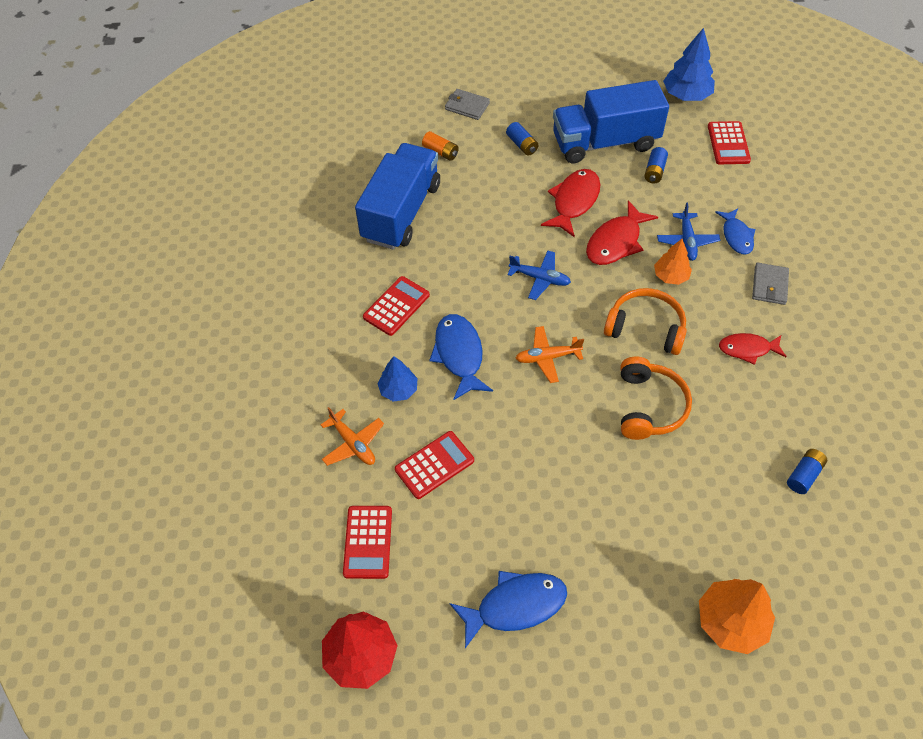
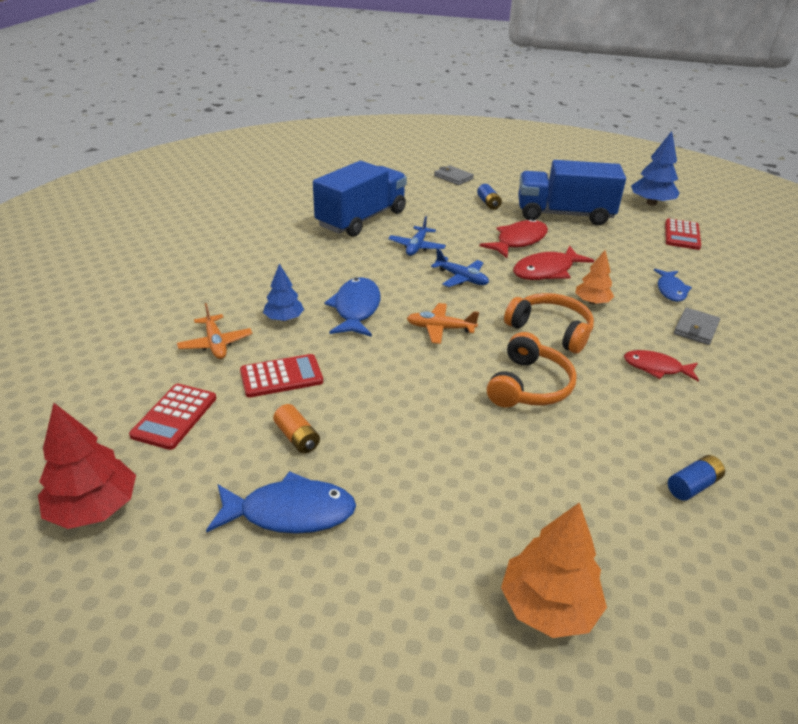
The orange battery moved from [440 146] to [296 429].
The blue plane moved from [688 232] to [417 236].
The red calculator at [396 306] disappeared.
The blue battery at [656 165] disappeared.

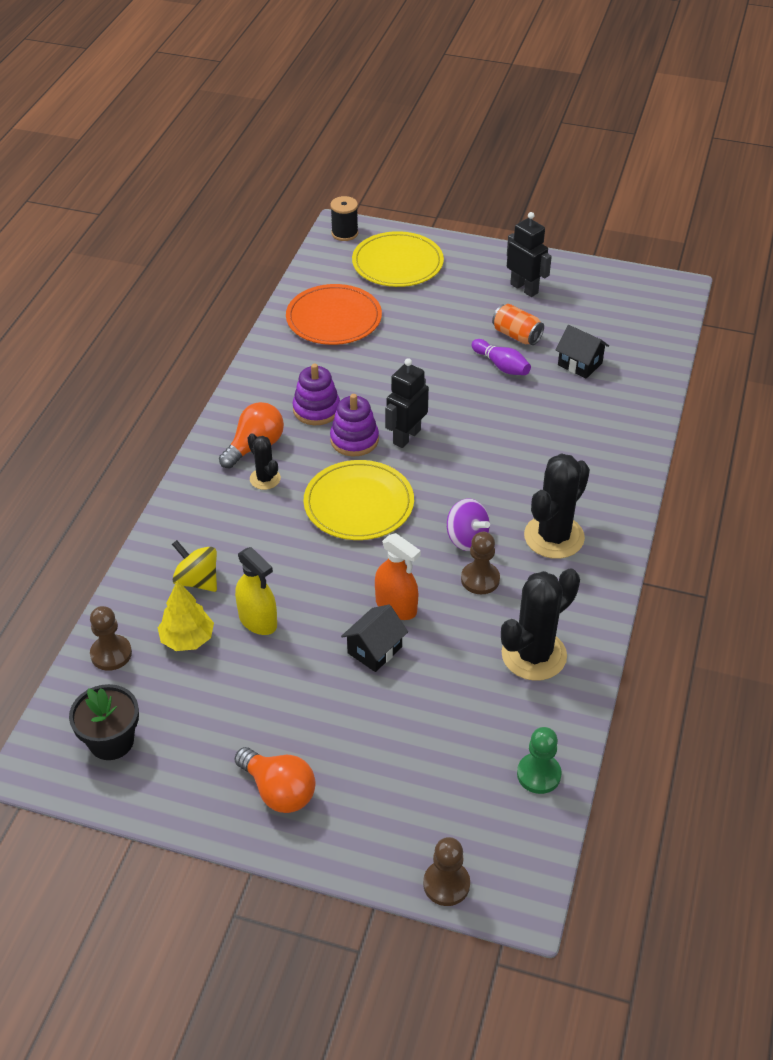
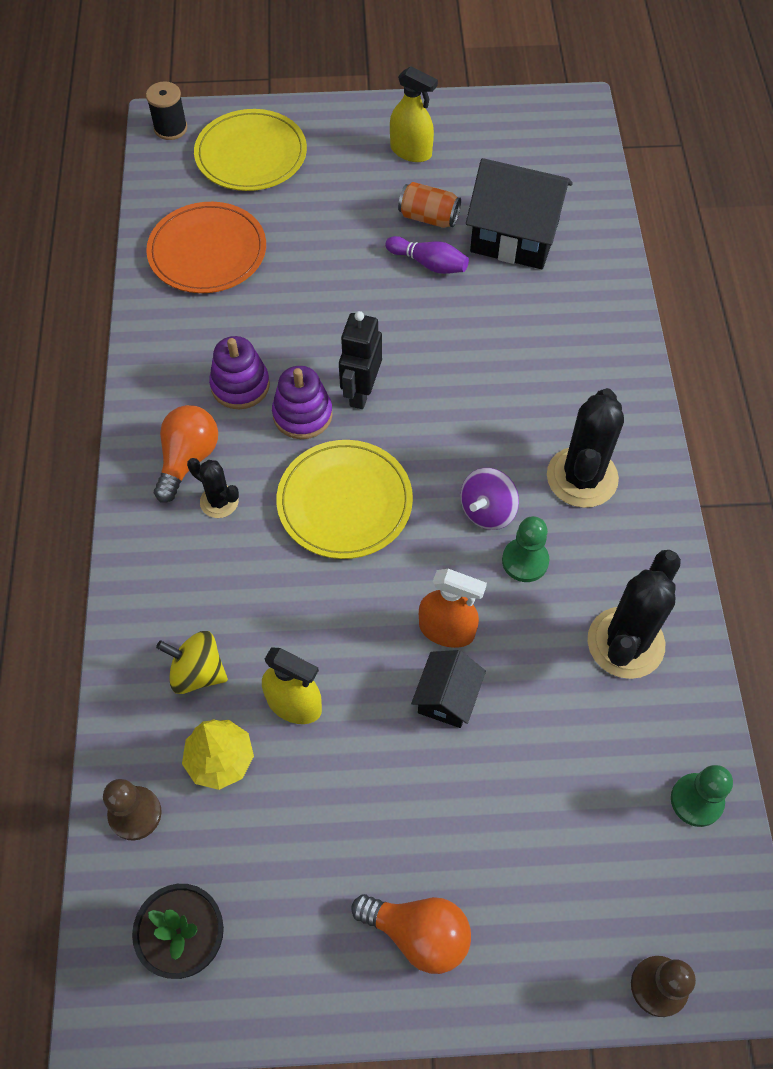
The black robot at [529 254] was replaced by the yellow spray bottle at [414 114].
The purple spinning top at [468 525] turned 105 degrees clockwise.
The black house at [582 352] changed to 1.85 times the size.
The brown pawn at [480 563] became the green pawn at [525 549].

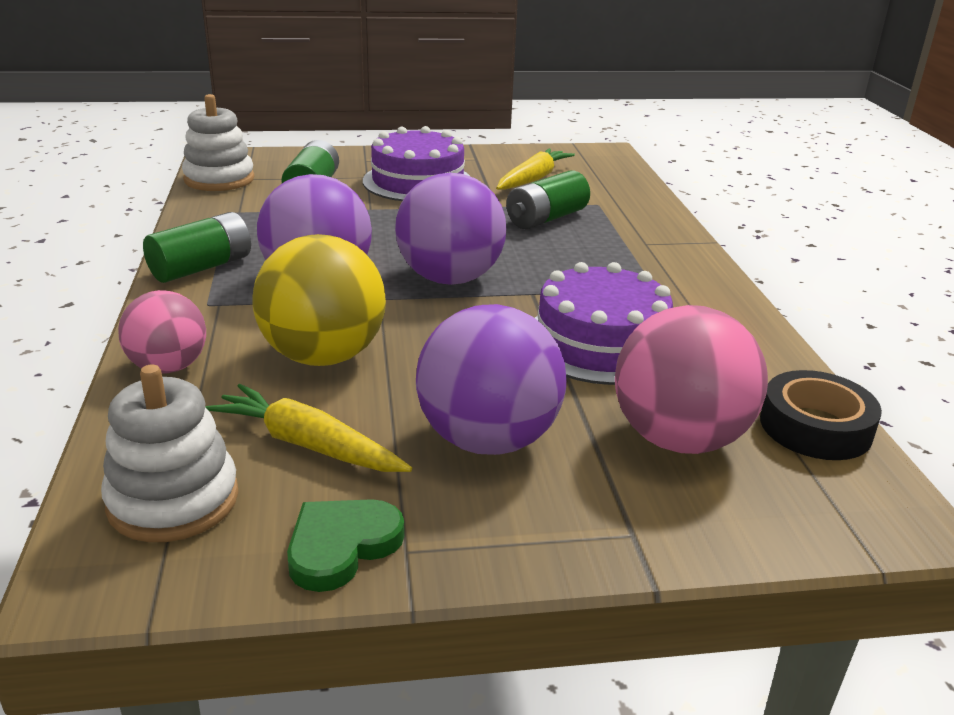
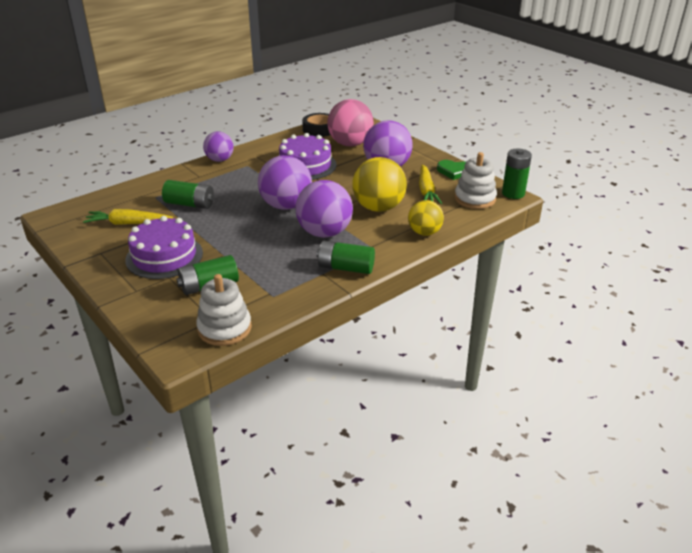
The purple ball at [218 147] appeared.
The pink ball at [162 332] became the yellow ball at [426 218].
The green battery at [517 174] appeared.

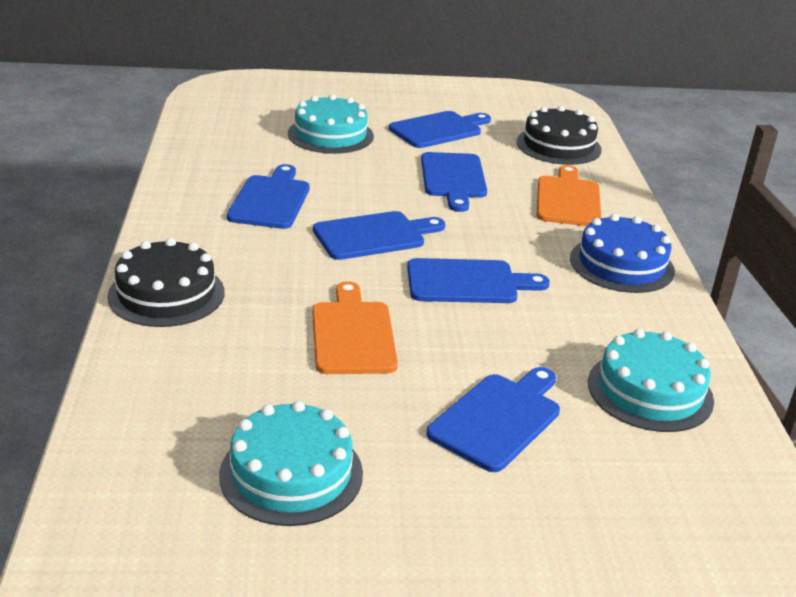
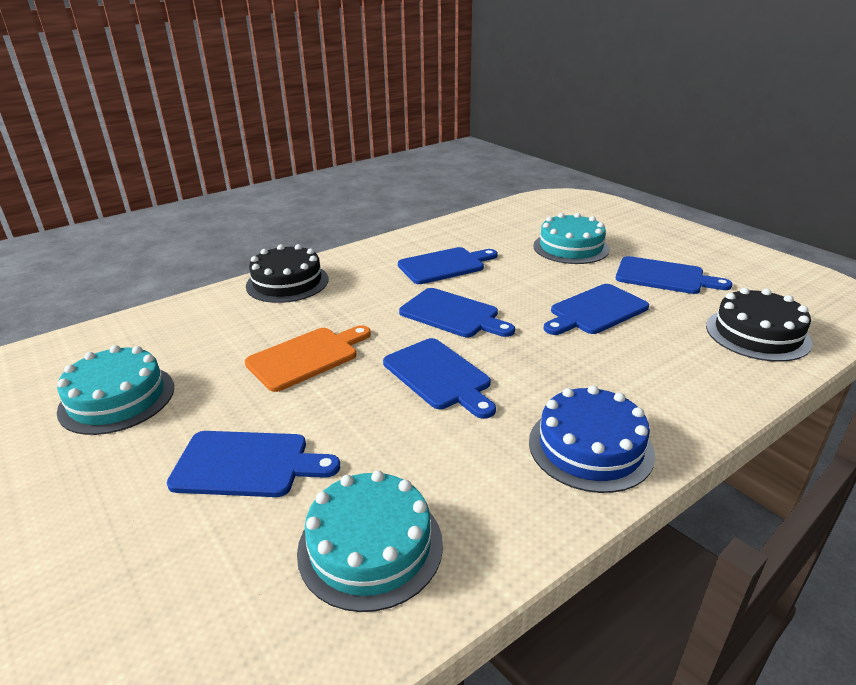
The orange cutting board at [569 195] disappeared.

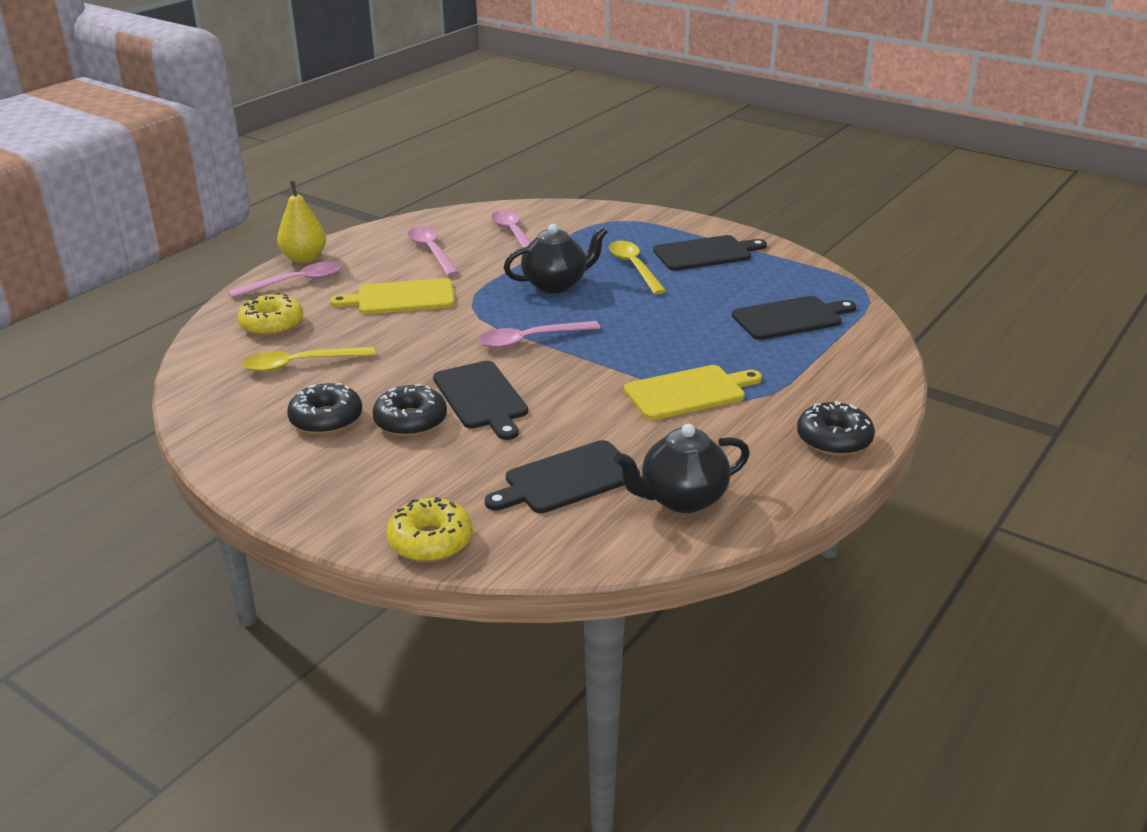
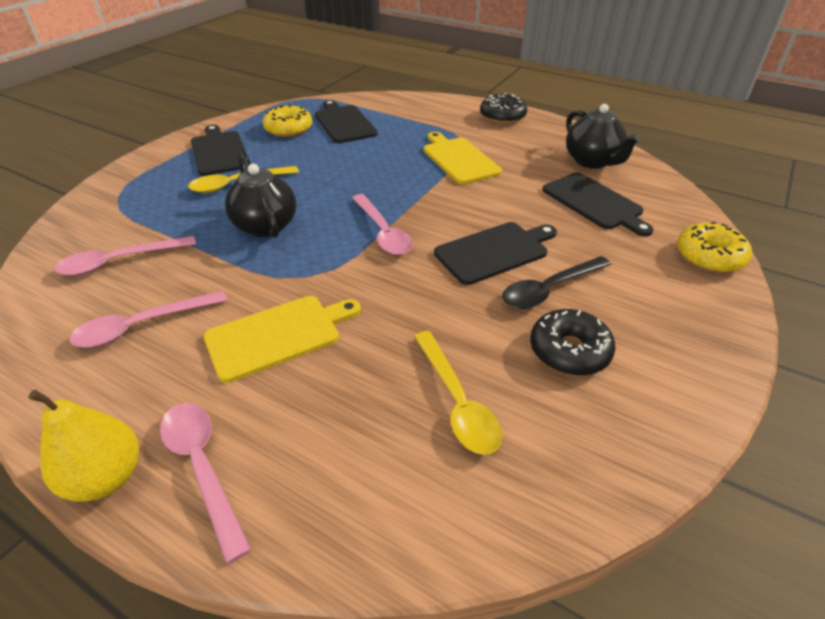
The yellow cutting board at [392 296] turned 105 degrees counterclockwise.
The yellow donut moved from [270 314] to [287 121].
The black donut at [410 410] was replaced by the black spoon at [556 282].

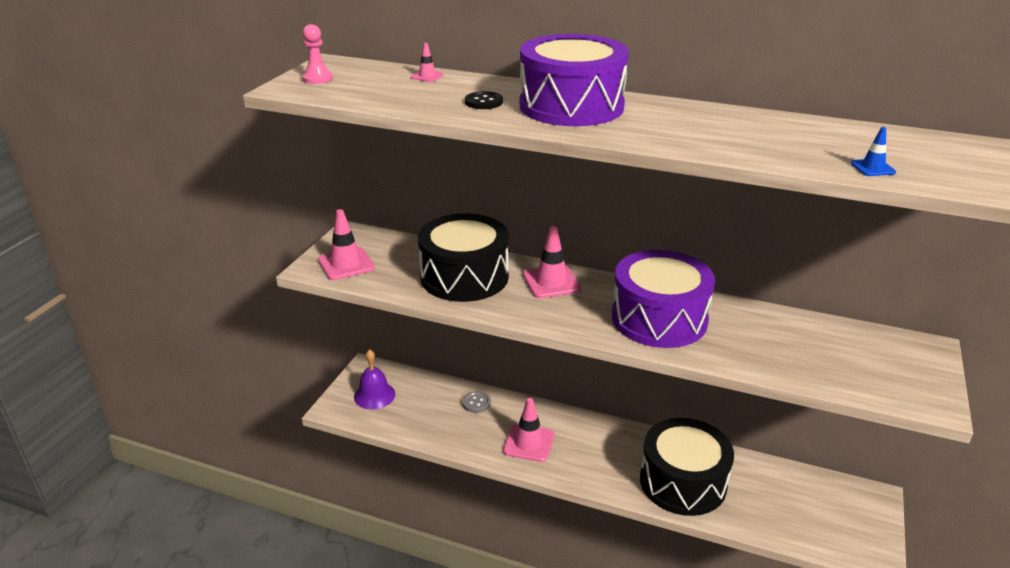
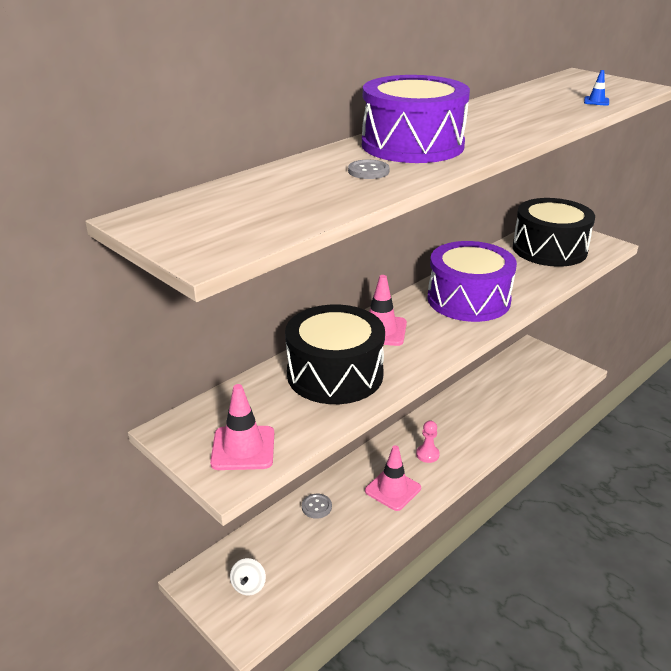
The purple bell at [374 379] was replaced by the white spinning top at [248 576].
The black button at [484 100] became the grey button at [369 169].
The pink pawn moved from [317 54] to [428 442].
The black drum moved from [687 467] to [554 232].
The pink traffic cone at [427 62] disappeared.

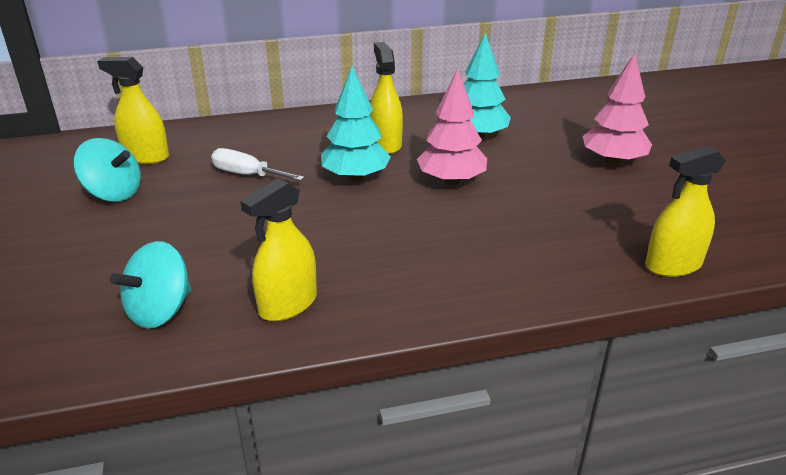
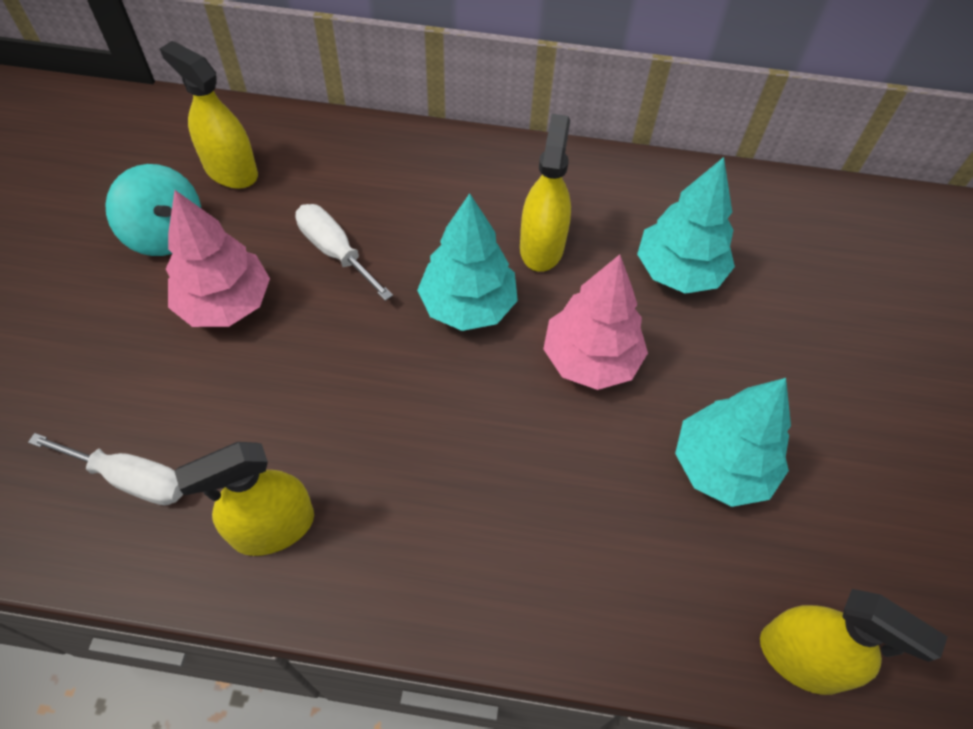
The turquoise spinning top at [151 285] was replaced by the white screwdriver at [105 469].
The pink tree moved from [617 109] to [218 258].
The turquoise tree at [733 442] appeared.
The yellow spray bottle at [685 211] turned 150 degrees counterclockwise.

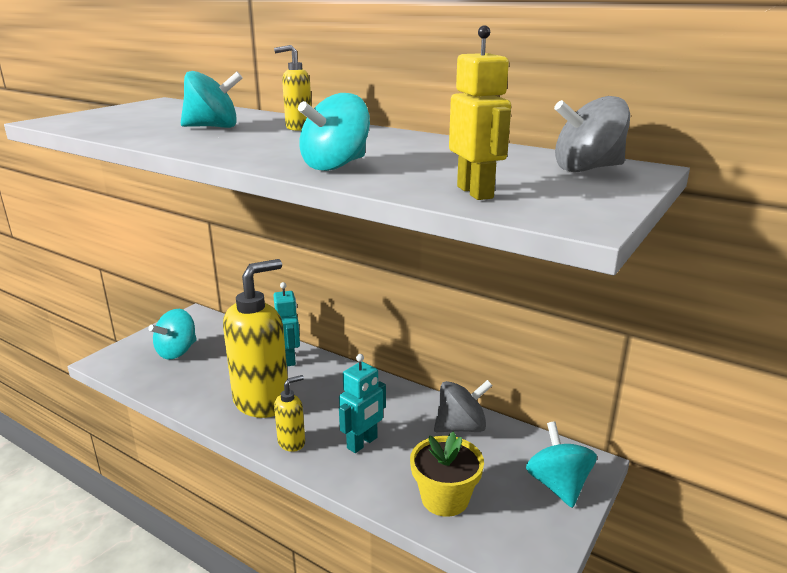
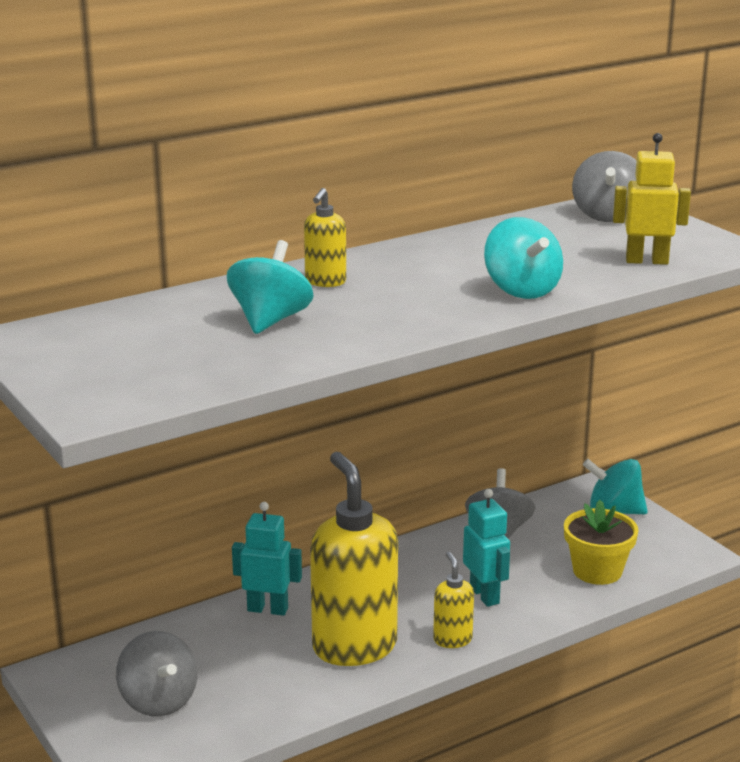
The turquoise spinning top at [172 334] became the grey spinning top at [156 673].

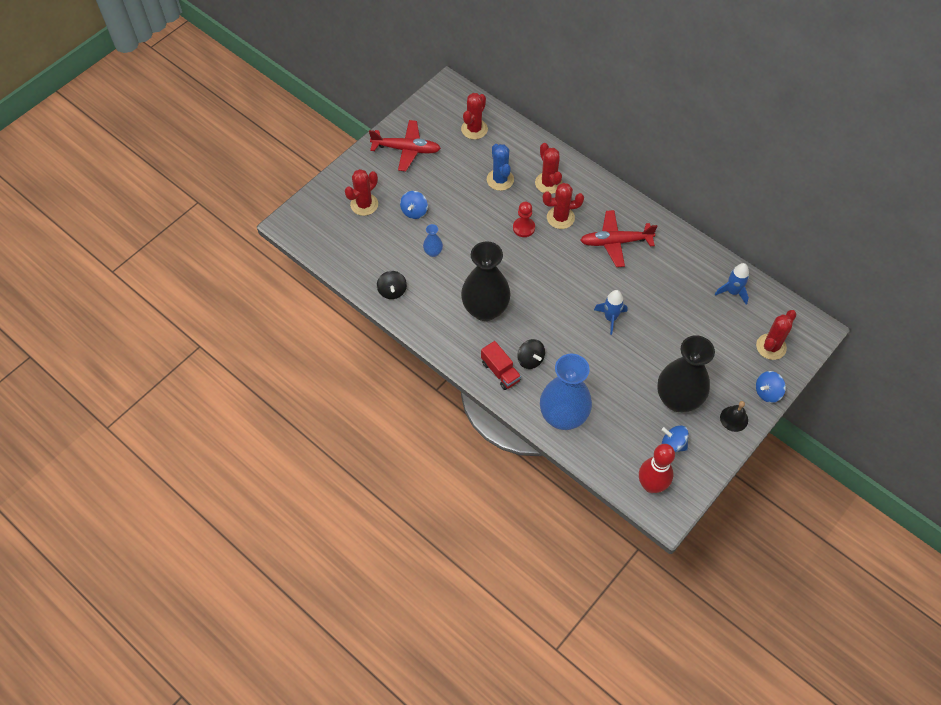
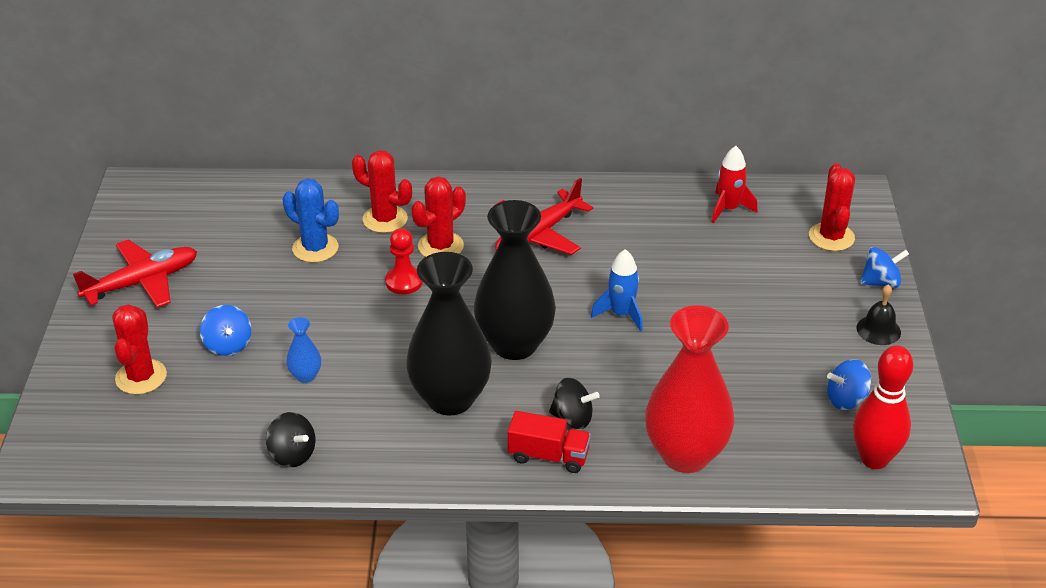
The black vase moved from [686 373] to [515 280].
The blue vase at [566 392] became the red vase at [689 389].
The blue rocket at [732 284] became the red rocket at [734 184].
The blue spinning top at [771 387] turned 120 degrees counterclockwise.
The red cactus at [474 116] disappeared.

